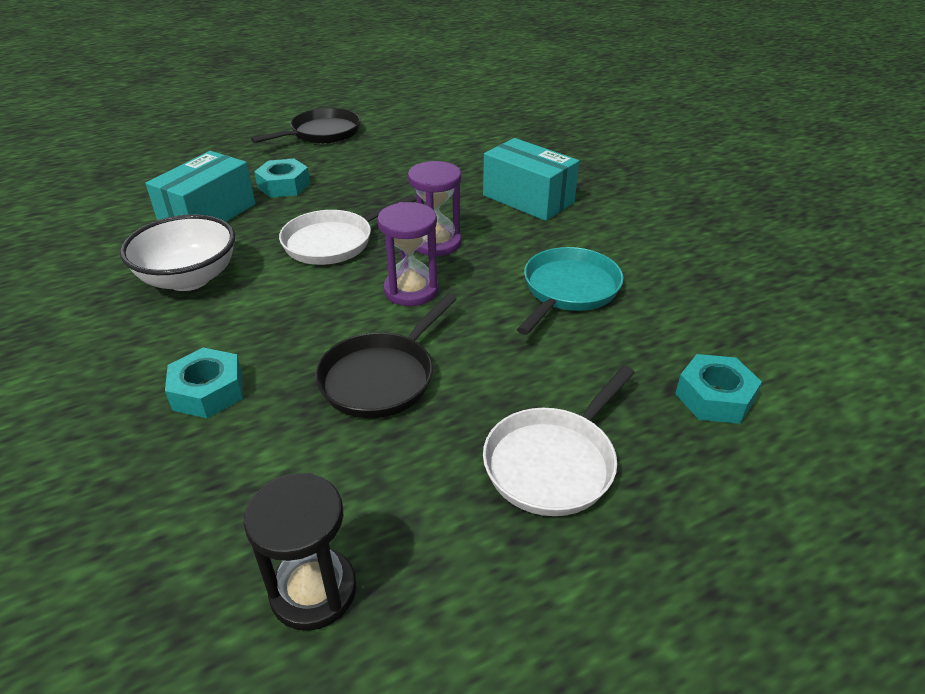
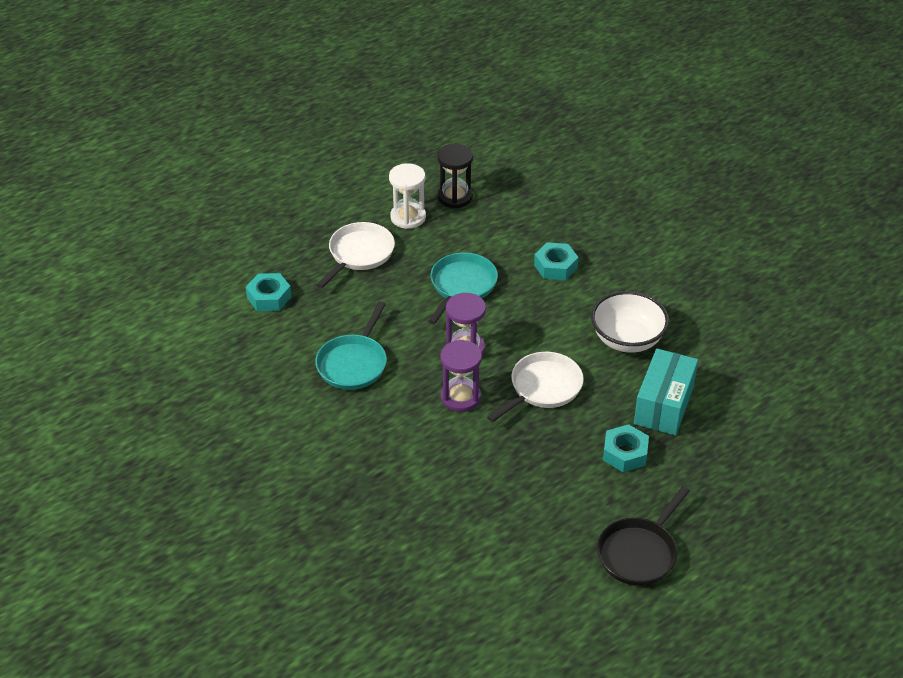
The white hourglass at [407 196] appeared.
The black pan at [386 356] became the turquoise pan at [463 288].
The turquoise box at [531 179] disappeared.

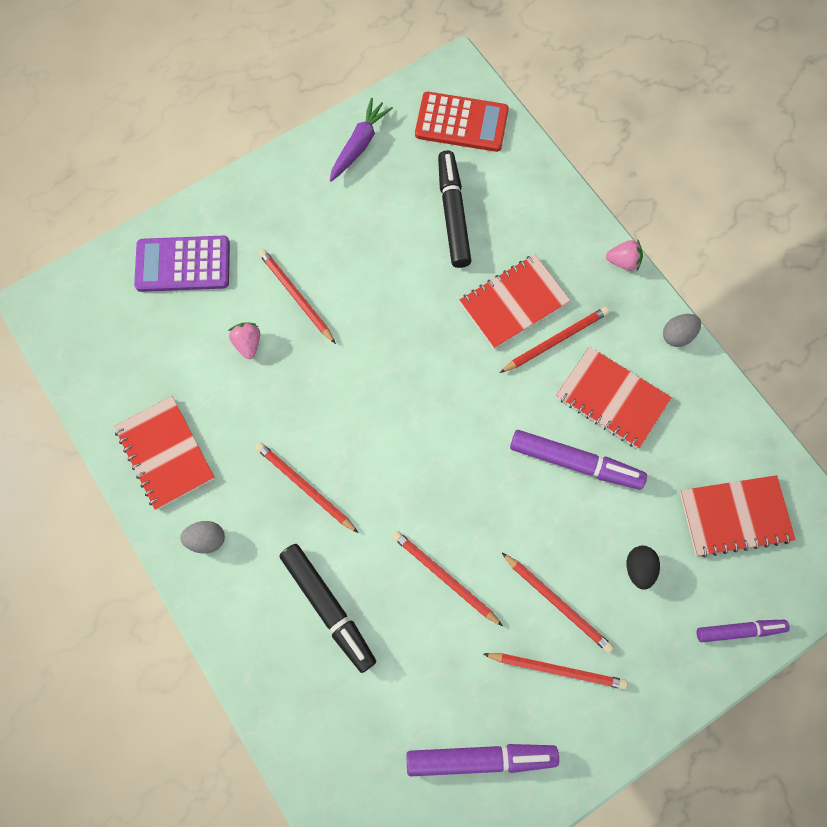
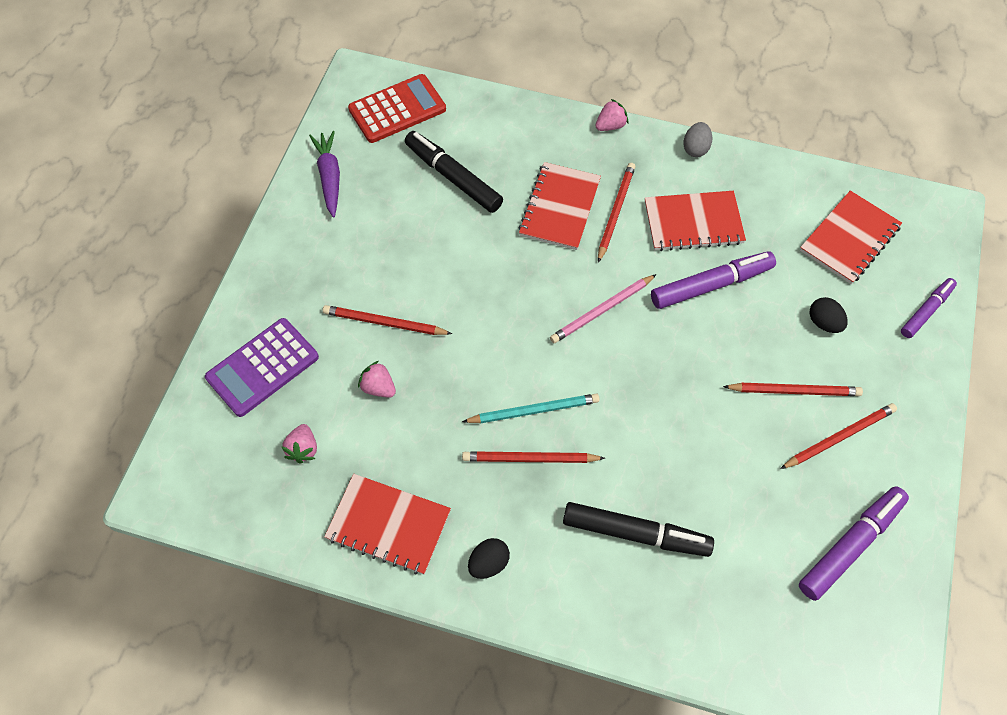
The pink strawberry at [299 444] appeared.
The turquoise pencil at [531 408] appeared.
The grey egg at [202 537] became the black egg at [489 558].
The pink pencil at [603 308] appeared.
The red pencil at [447 578] disappeared.

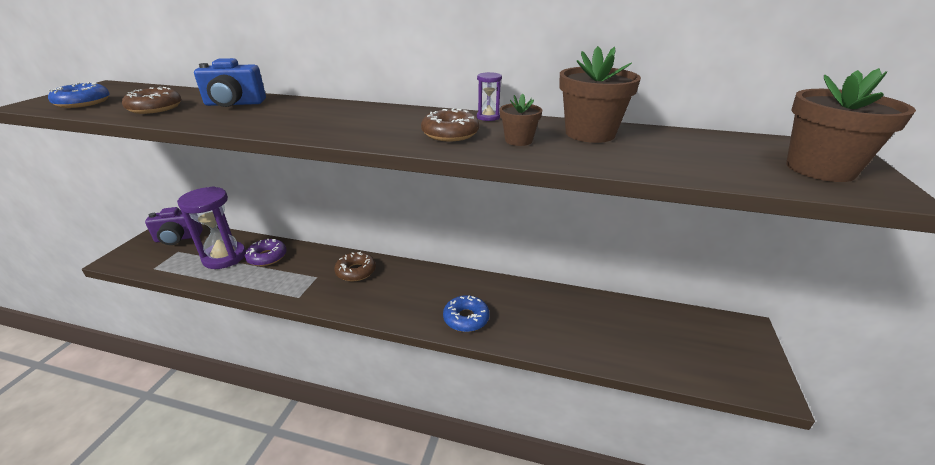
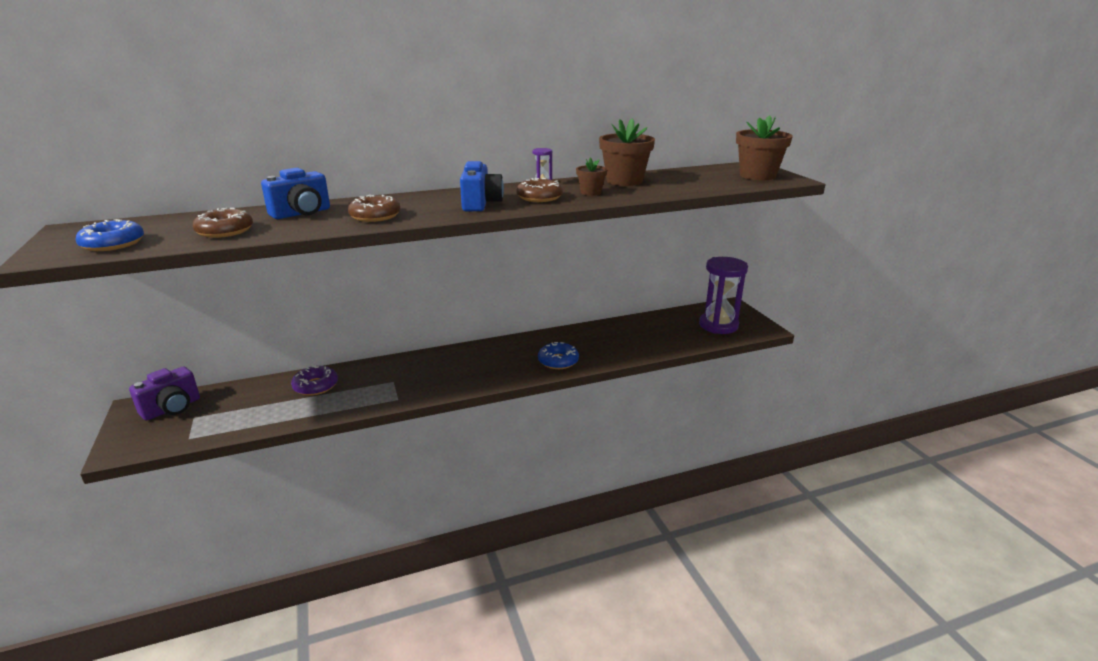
The brown donut moved from [355 266] to [374 208].
The blue camera at [482 186] appeared.
The purple hourglass moved from [211 227] to [723 295].

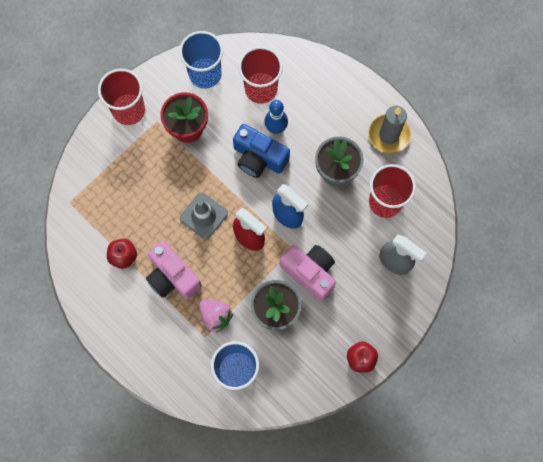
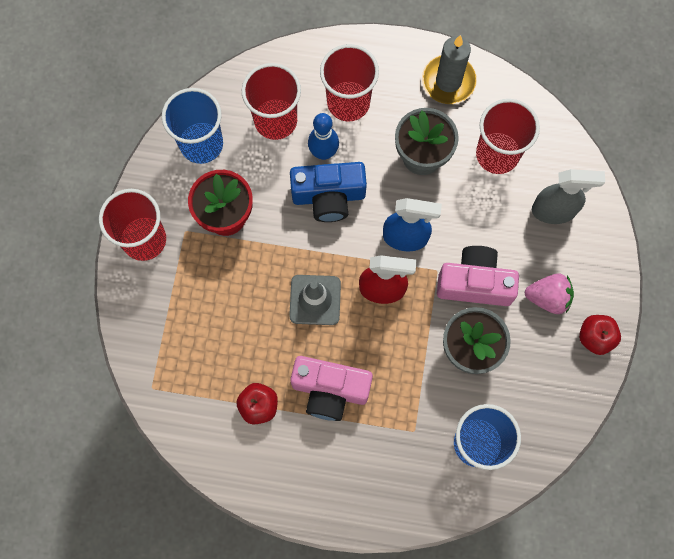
The red cup at [349 83] appeared.
The pink strawberry moved from [216 316] to [549 294].

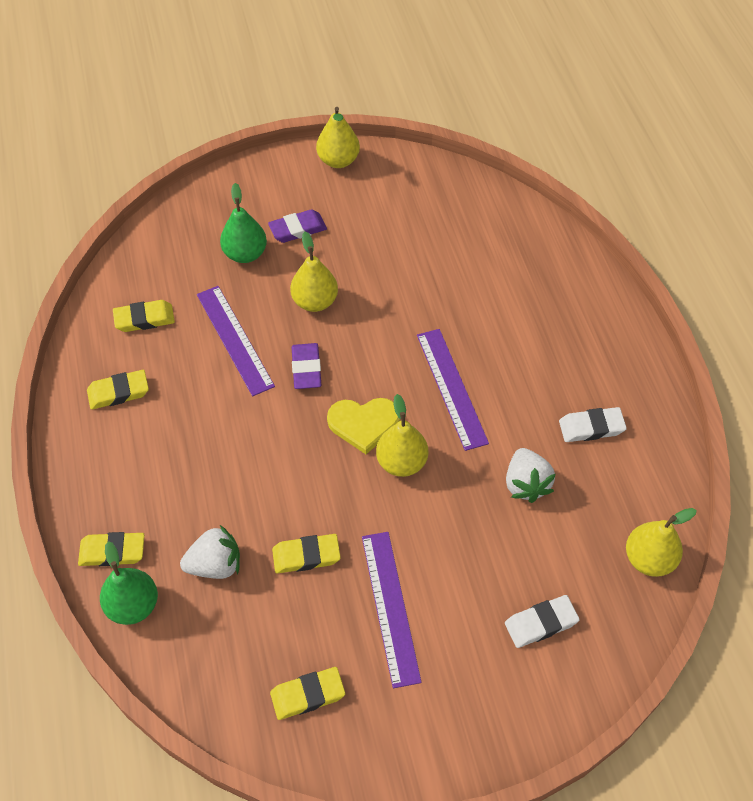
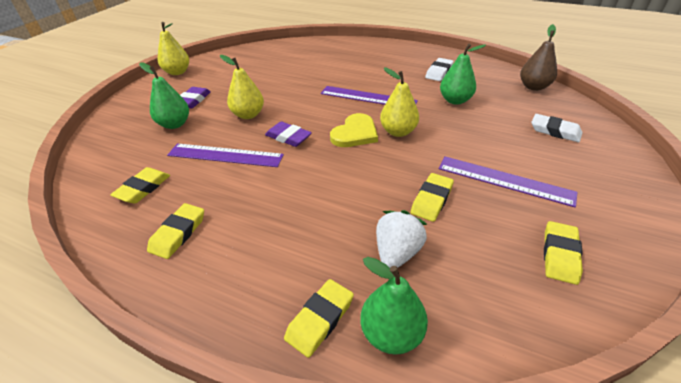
The white strawberry at [531 475] was replaced by the green pear at [463 74].
The yellow pear at [661 542] became the brown pear at [538 57].
The white eraser at [542 621] turned 75 degrees counterclockwise.

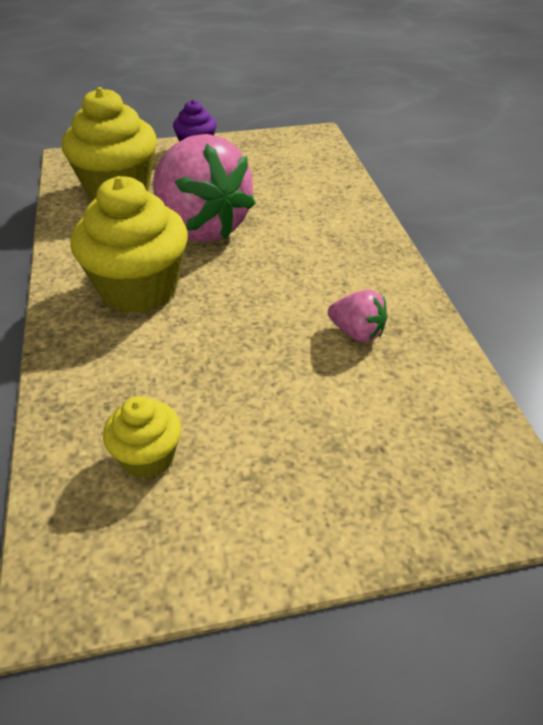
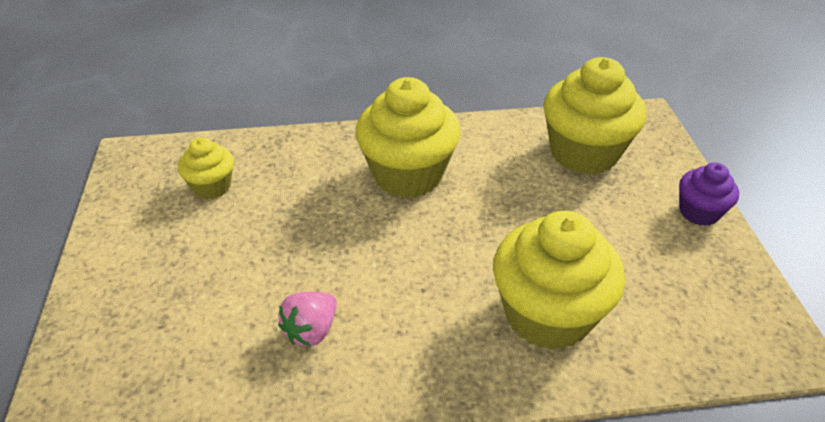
The yellow cupcake at [559 280] appeared.
The pink strawberry at [204 188] disappeared.

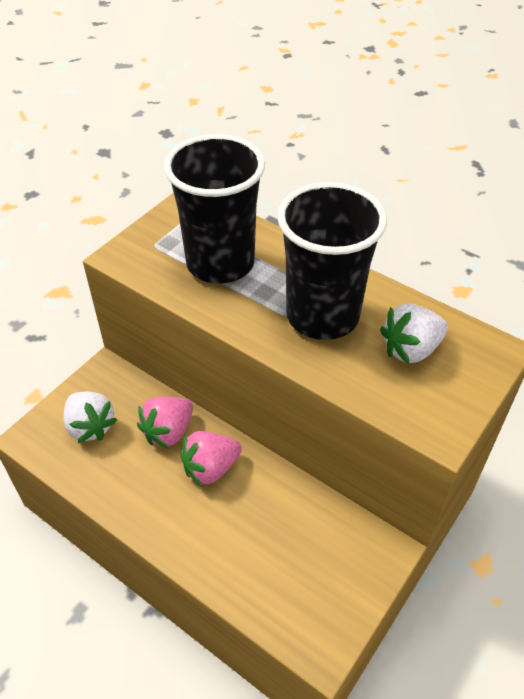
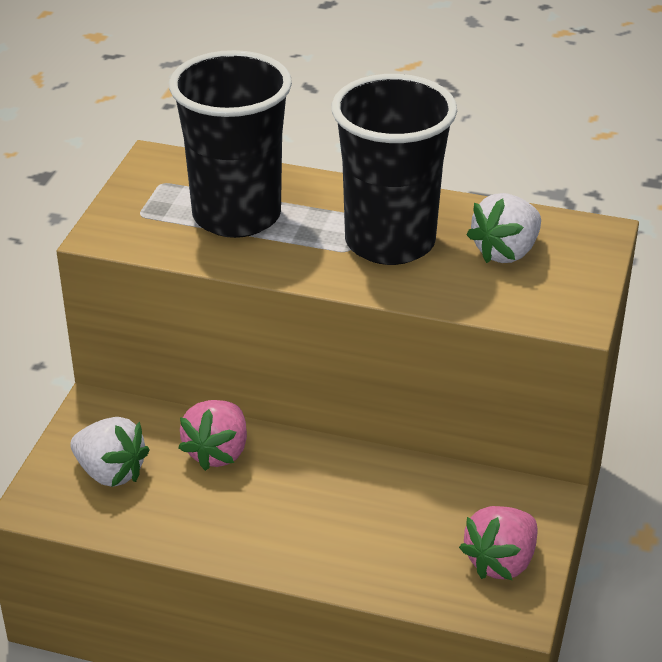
The pink strawberry moved from [211 459] to [498 543].

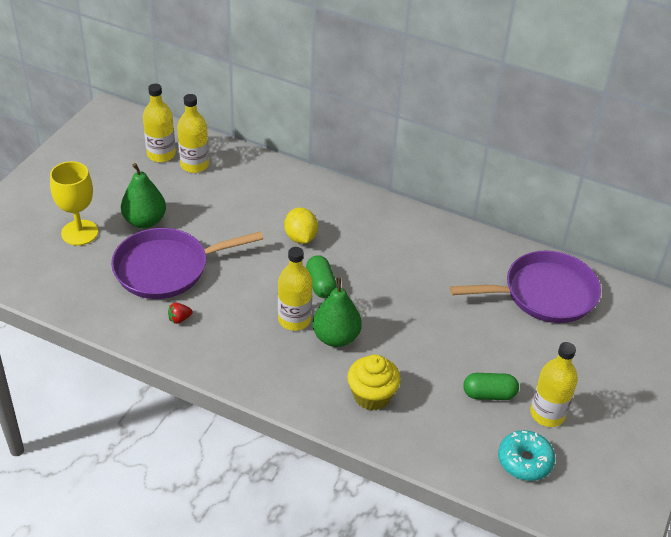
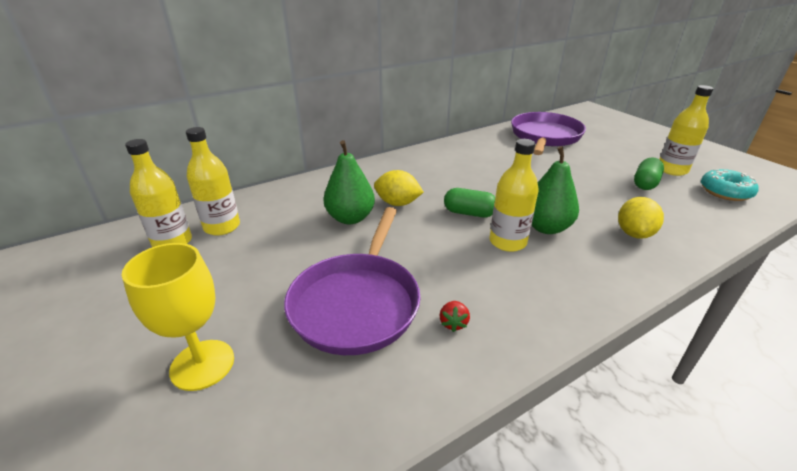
The green pear moved from [143 195] to [349 182].
The yellow cupcake at [374 382] was replaced by the yellow lemon at [641 218].

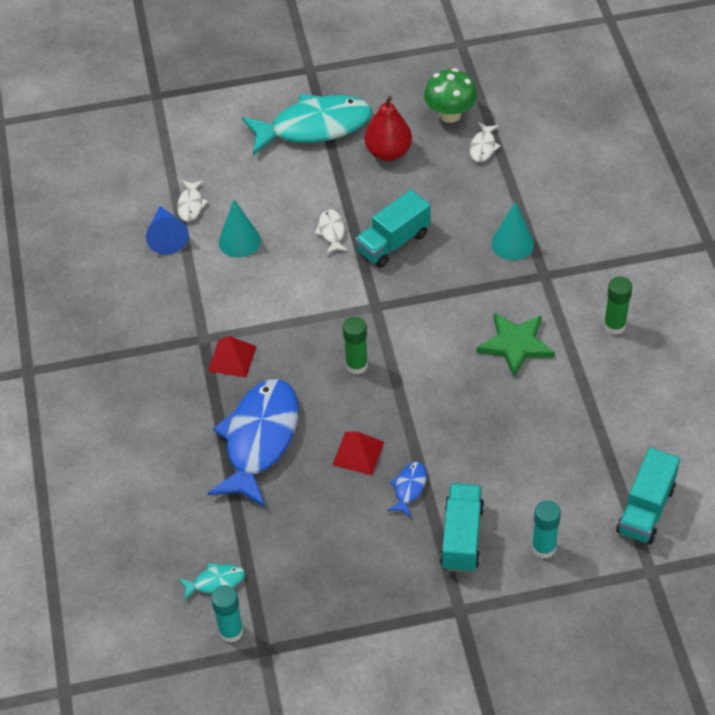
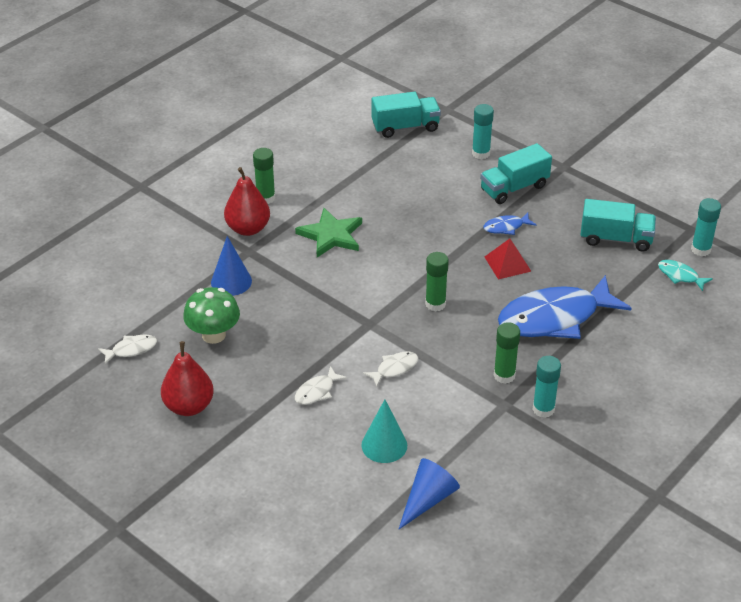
The green mushroom moved from [450 95] to [211 315].
The turquoise cone at [512 230] became the blue cone at [231 266].
The red pear at [247 201] appeared.
The white fish moved from [192 201] to [390 369].
The red pyramid at [232 357] was replaced by the green glue stick at [507 353].
The turquoise glue stick at [547 387] appeared.
The turquoise truck moved from [393 229] to [618 225].
The turquoise fish at [307 124] disappeared.

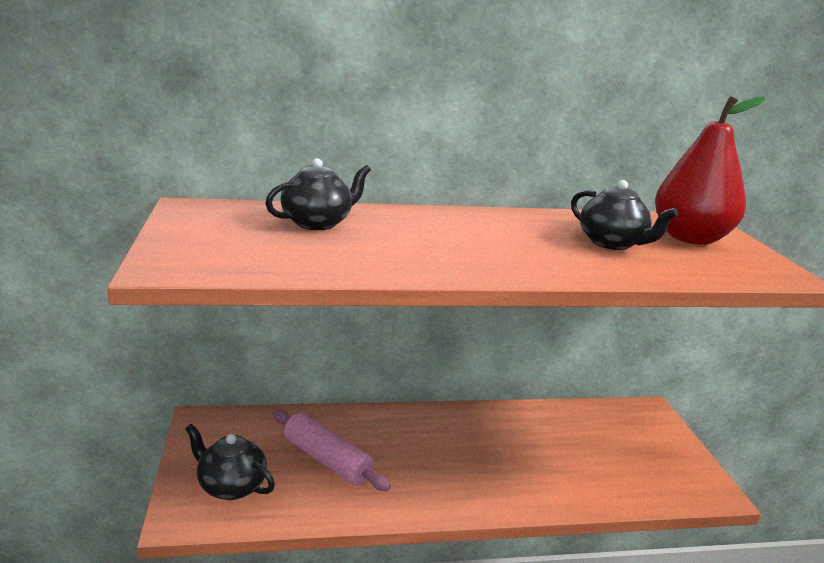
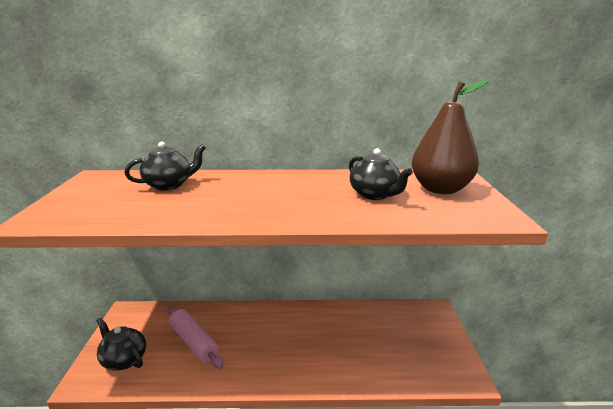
The red pear at [710 170] became the brown pear at [450 137].

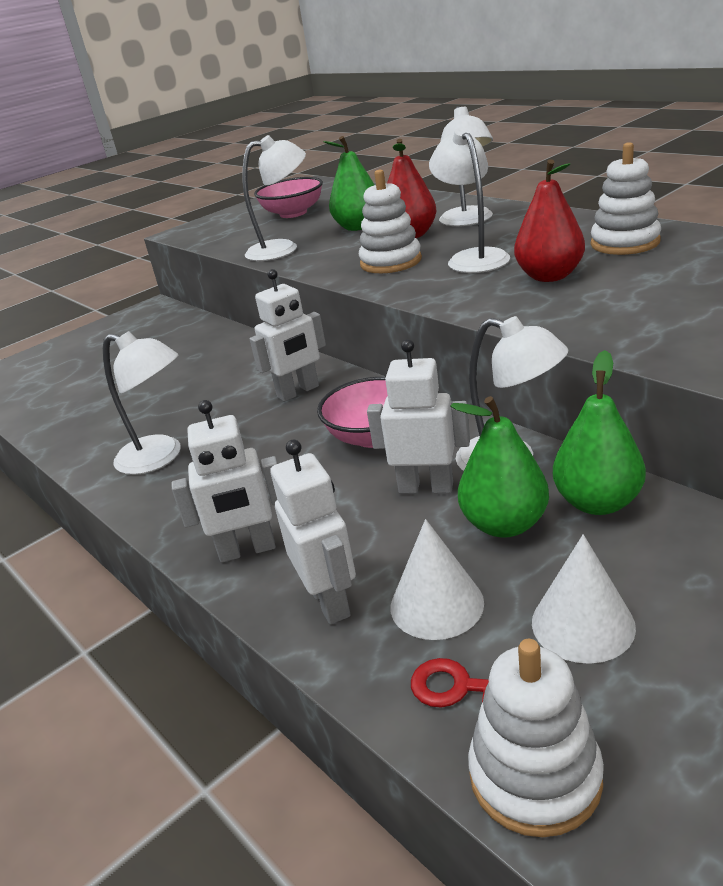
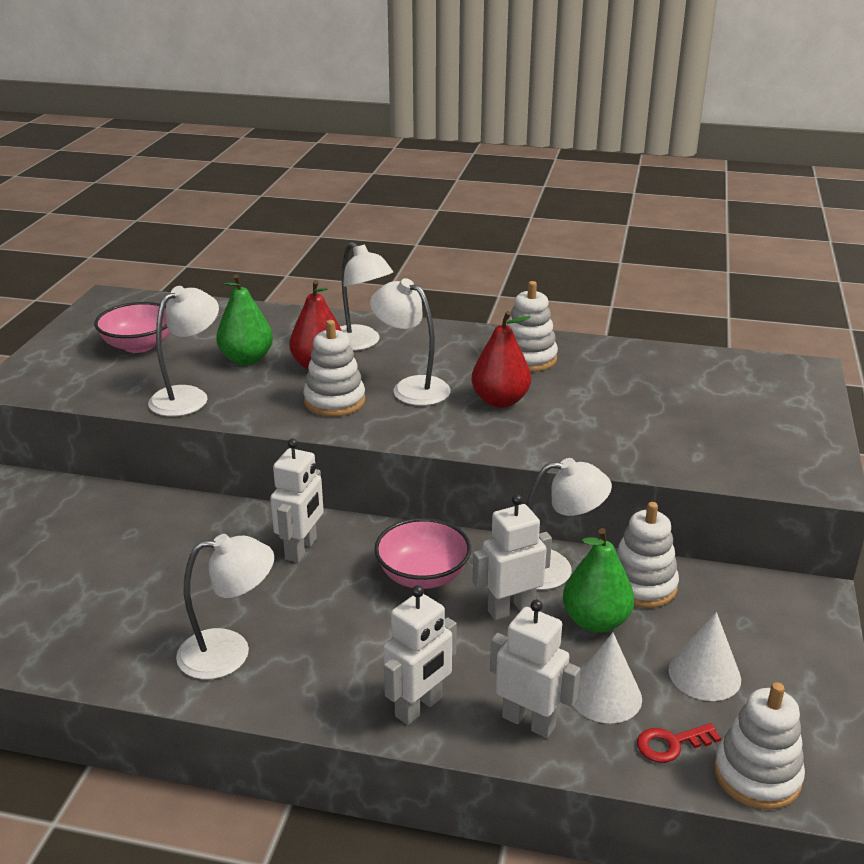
The green pear at [599 432] was replaced by the white stacking toy at [647 555].

